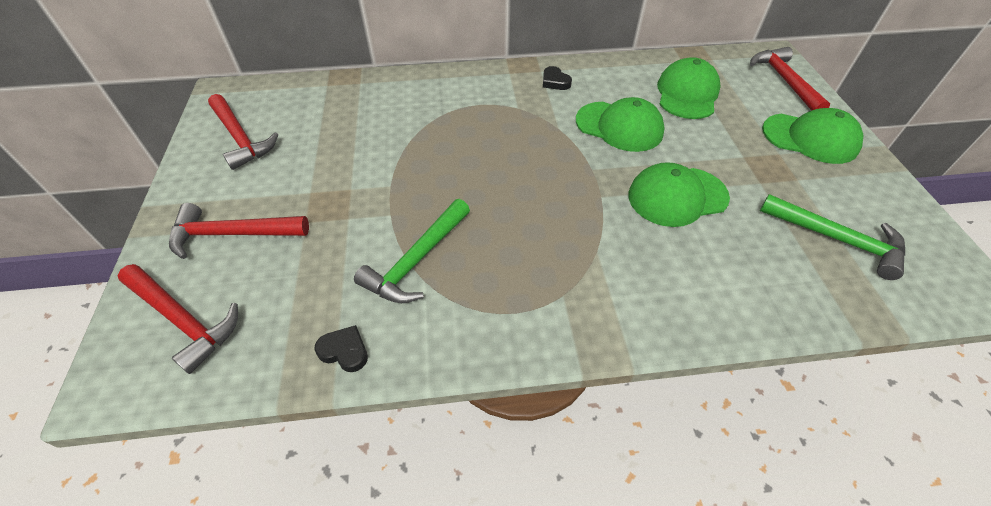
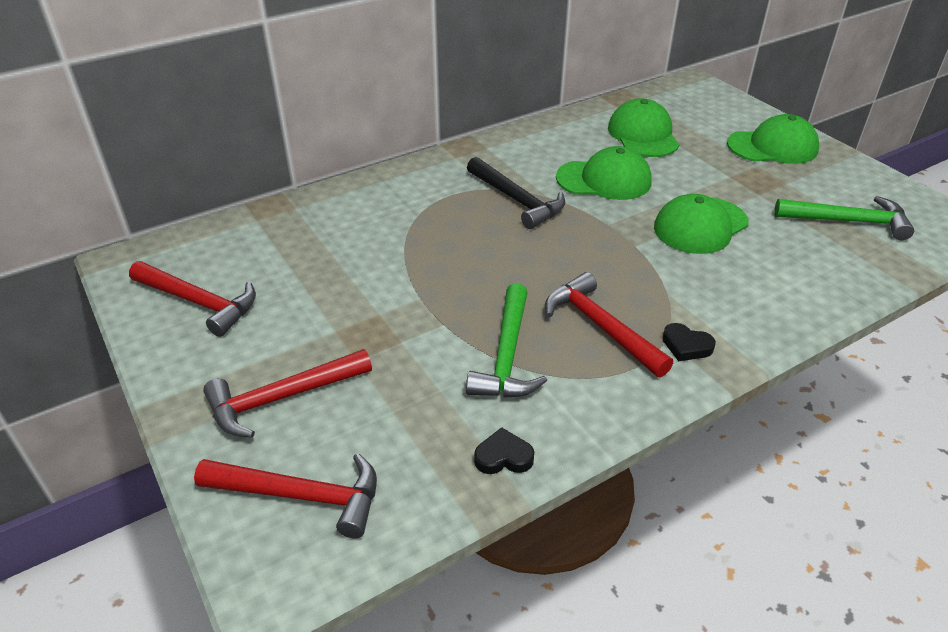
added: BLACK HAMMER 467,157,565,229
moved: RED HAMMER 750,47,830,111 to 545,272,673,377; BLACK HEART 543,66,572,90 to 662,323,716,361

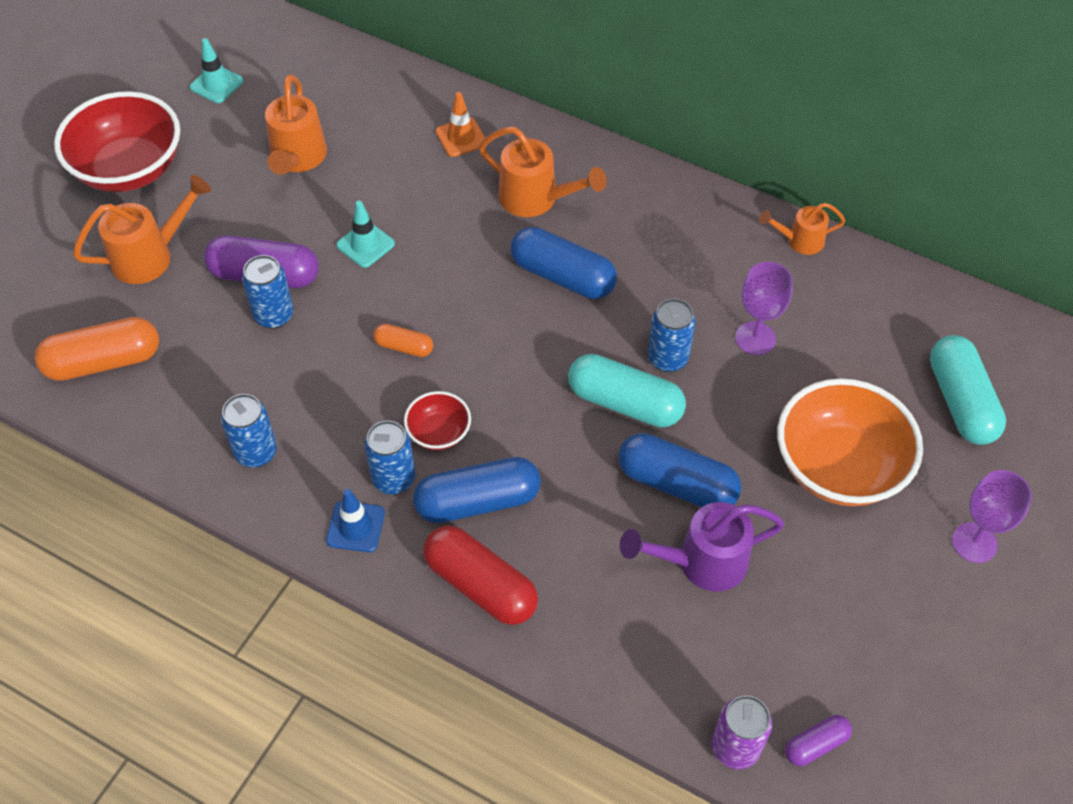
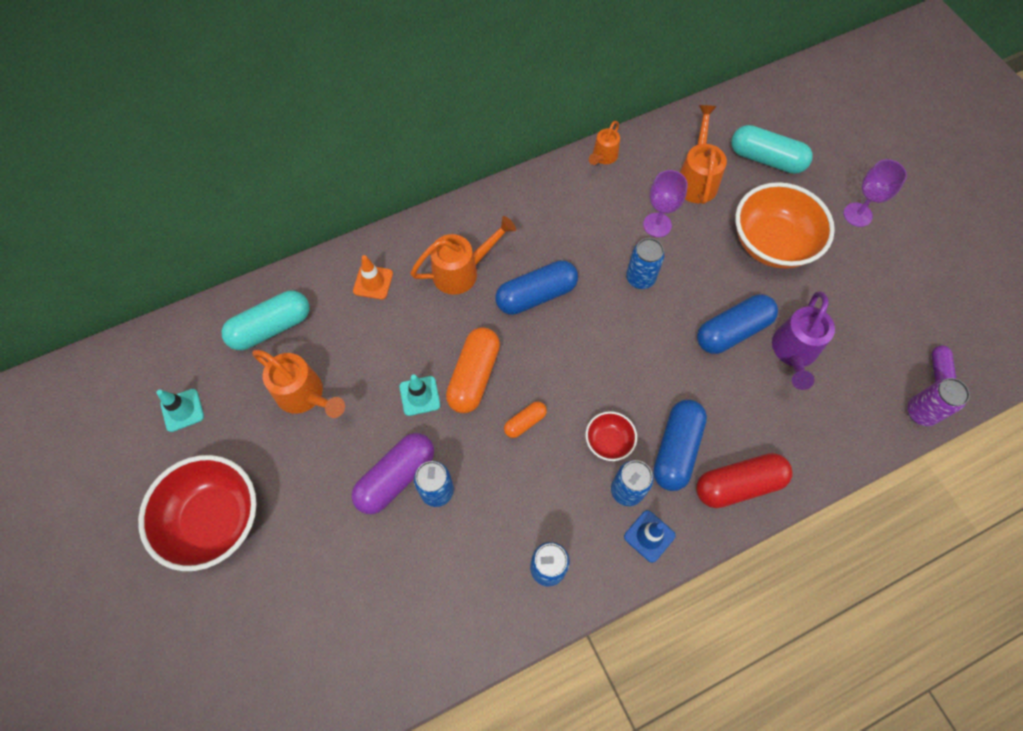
moved: ORANGE WATERING CAN 73,175,211,284 to 680,105,727,204; ORANGE CAPSULE 35,317,159,381 to 446,327,500,413; TURQUOISE CAPSULE 568,354,686,427 to 222,291,309,350

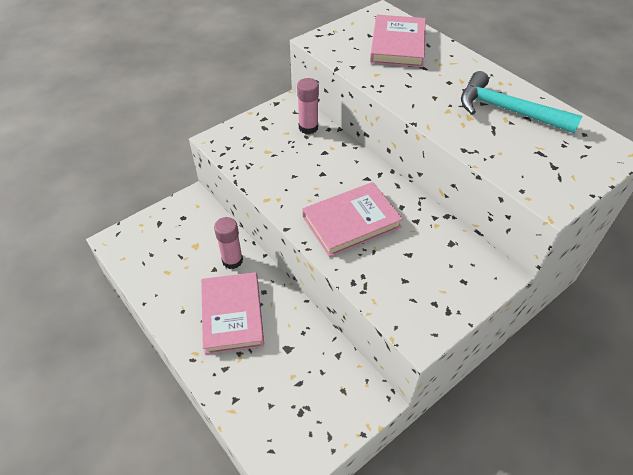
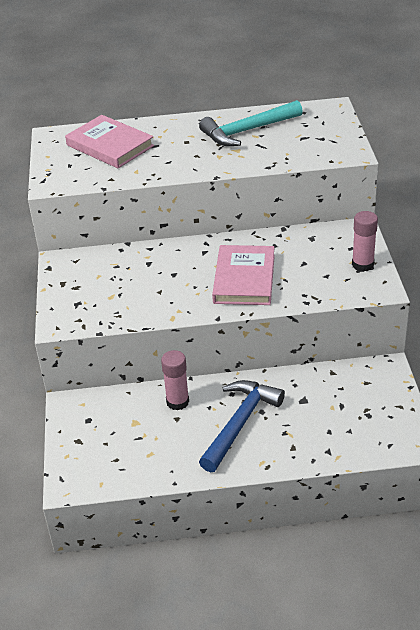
moved: PINK GLUE STICK 297,78,319,134 to 352,211,378,272
replaced: PINK BOOK 201,272,264,354 to BLUE HAMMER 199,380,285,472

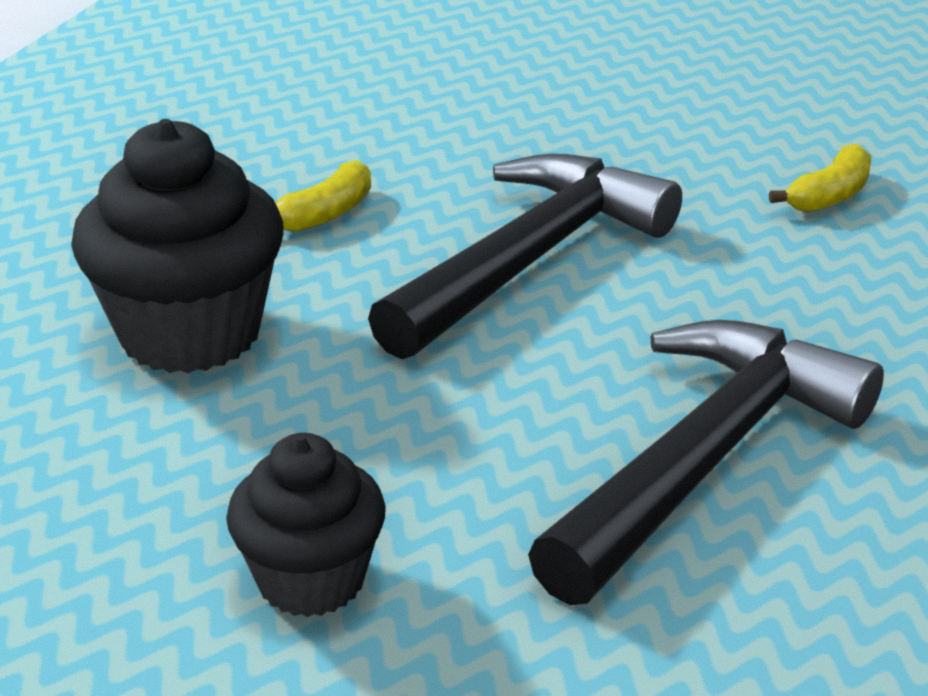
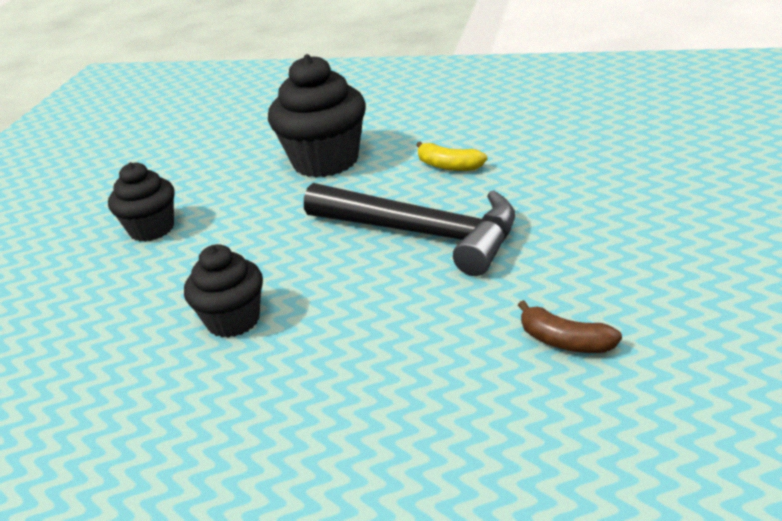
replaced: BLACK HAMMER 528,320,884,605 to BLACK CUPCAKE 184,244,263,338
recoloured: YELLOW BANANA 769,144,871,212 to BROWN BANANA 518,300,622,353

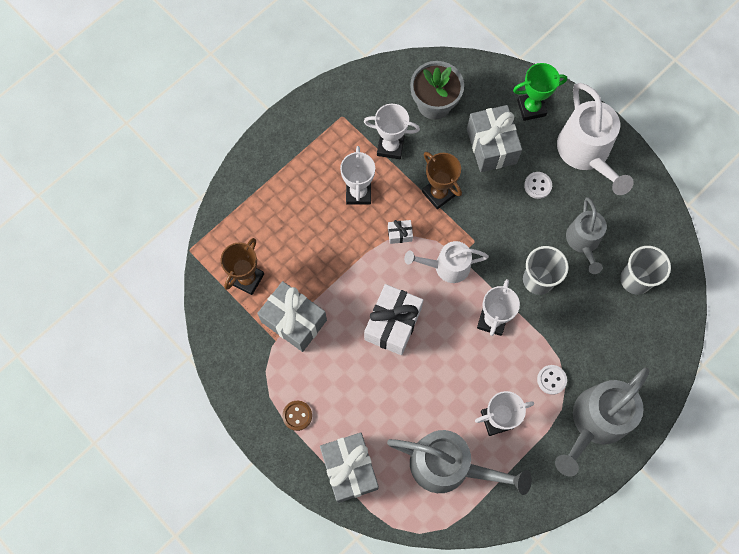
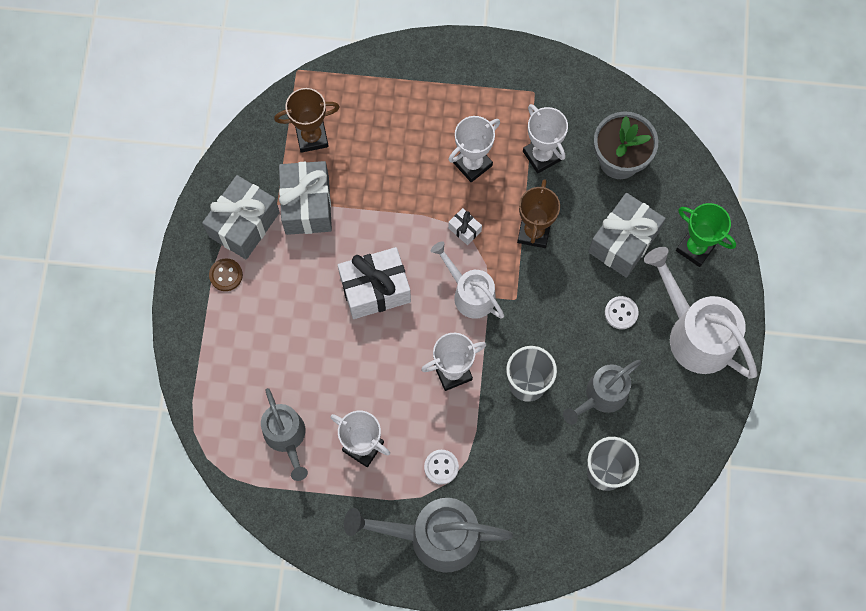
moved: GREY GIFT 320,433,379,503 to 202,175,280,260
turned: WHITE WATERING CAN 557,83,634,195 = 644,247,757,379 105 degrees clockwise
resized: GREY WATERING CAN 387,430,532,495 = 261,388,308,481 x0.63

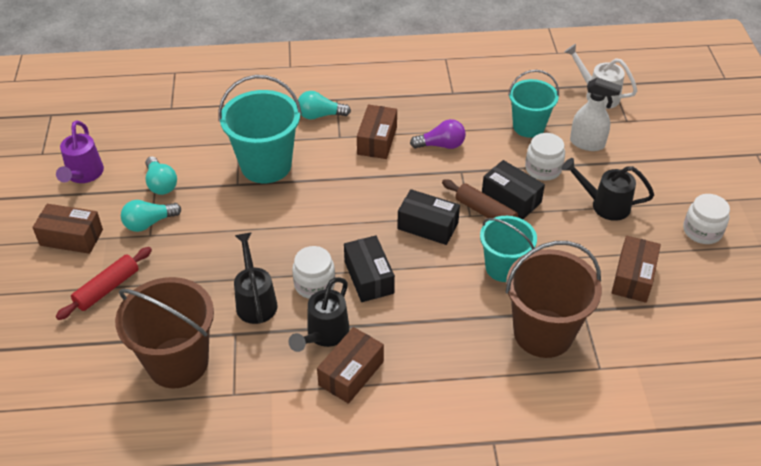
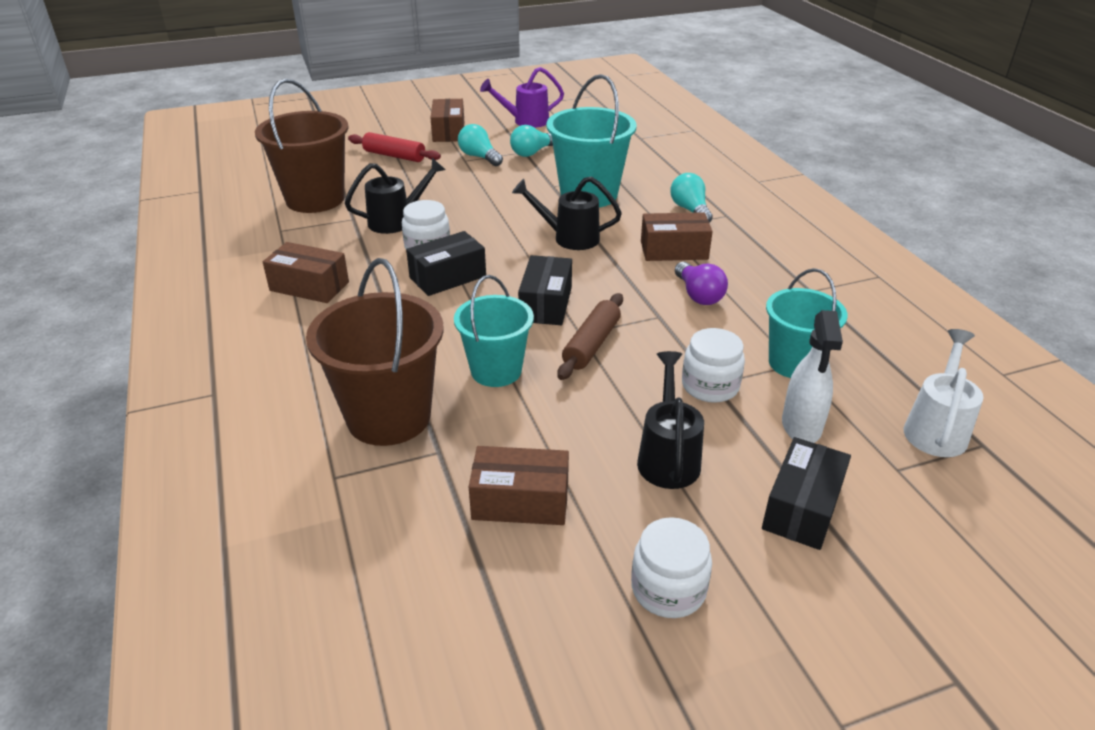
moved: BLACK BOX 482,160,545,219 to 762,437,851,550; BLACK WATERING CAN 289,277,350,352 to 512,176,622,250

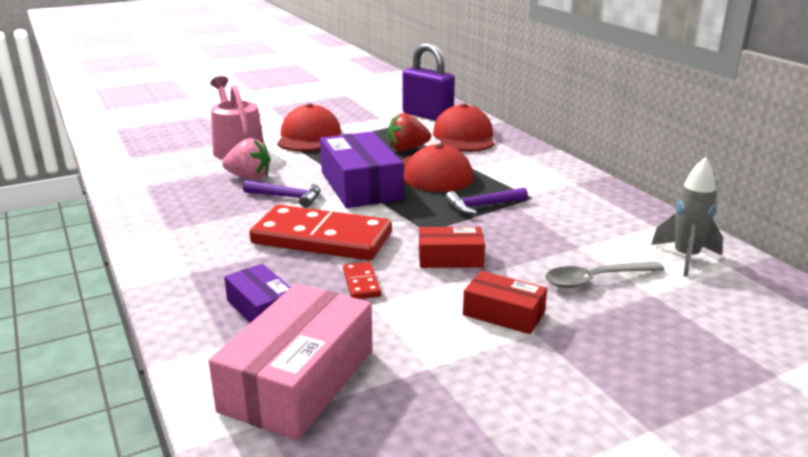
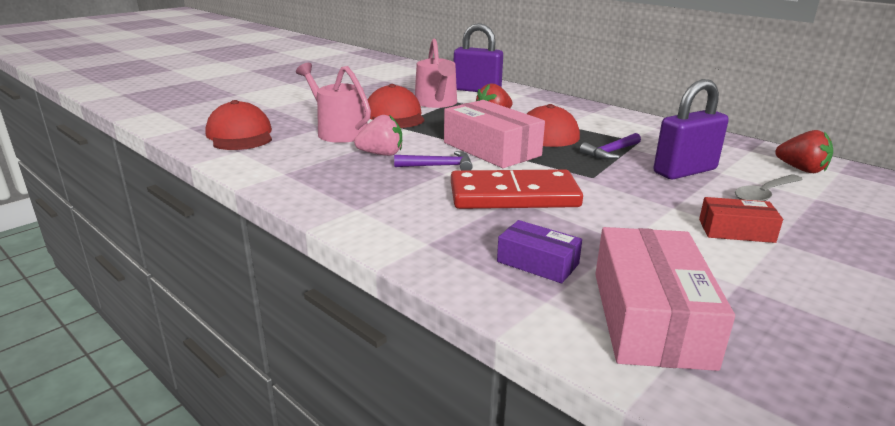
removed: RED BOX 419,227,485,268; RED DOMINO 343,262,381,299
added: PINK WATERING CAN 415,38,457,108; PURPLE PADLOCK 653,79,729,179
moved: RED CAP 433,103,494,152 to 205,100,272,150
replaced: GREY ROCKET 651,157,723,277 to RED STRAWBERRY 775,130,833,173
recoloured: PURPLE BOX 320,131,403,208 to PINK BOX 444,100,545,168

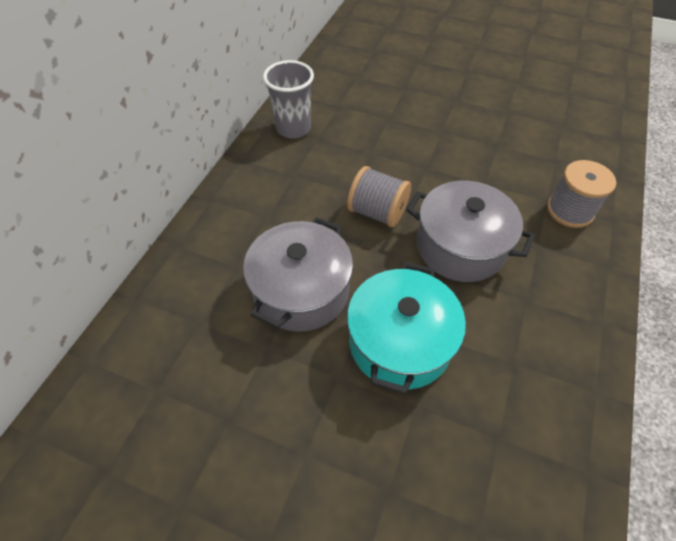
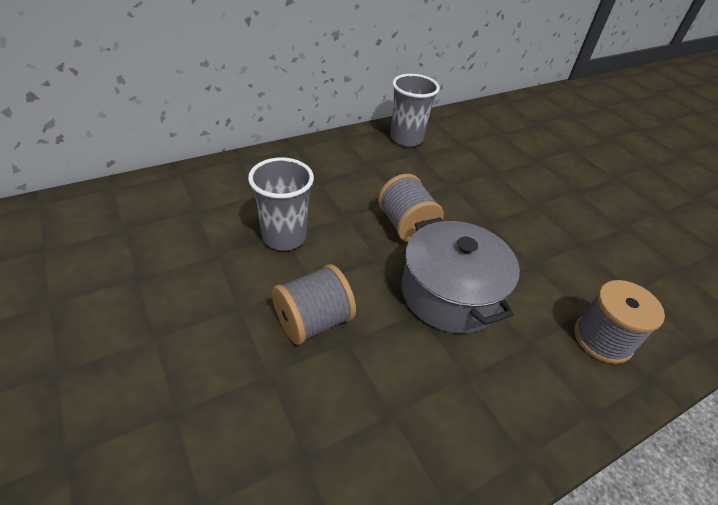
replaced: GREY POT 243,217,353,332 to GREY CUP 248,157,314,250; TURQUOISE POT 347,262,466,394 to GREY SPOOL 272,264,356,345

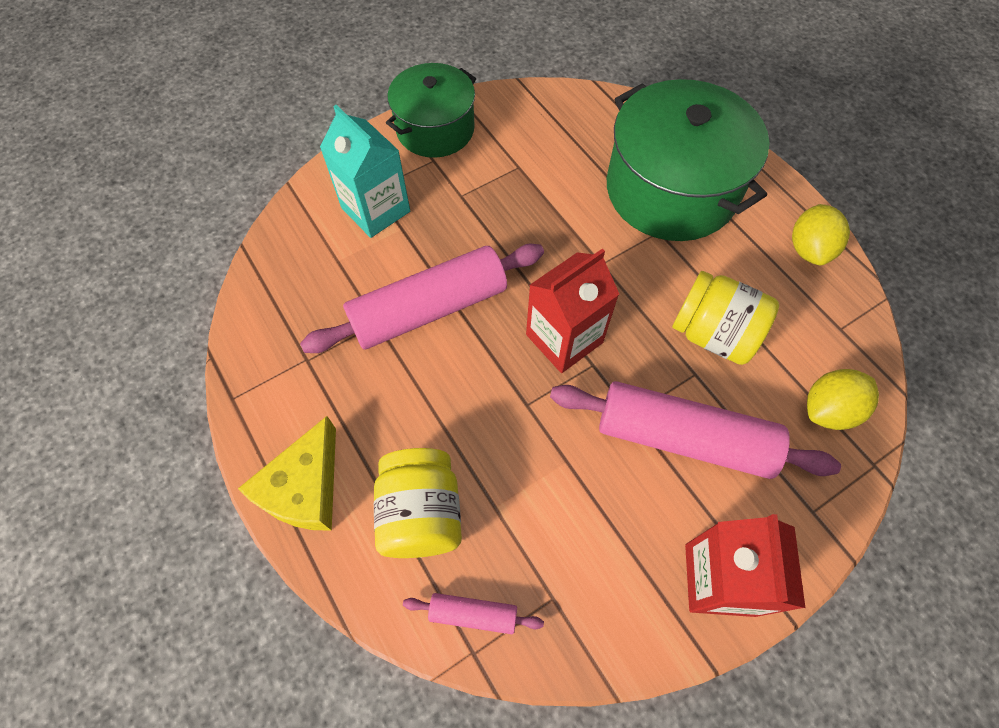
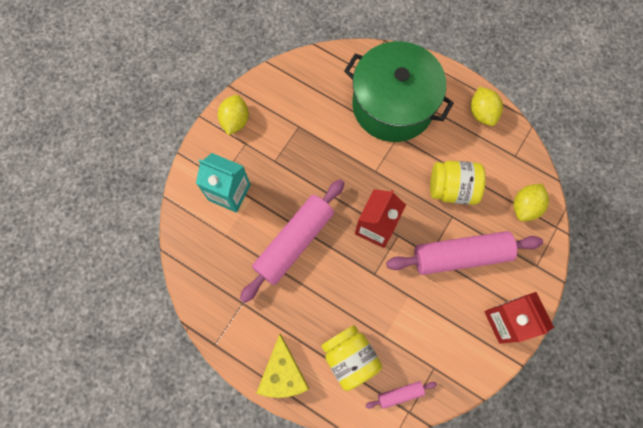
replaced: GREEN POT 386,63,476,158 to YELLOW LEMON 218,95,249,135

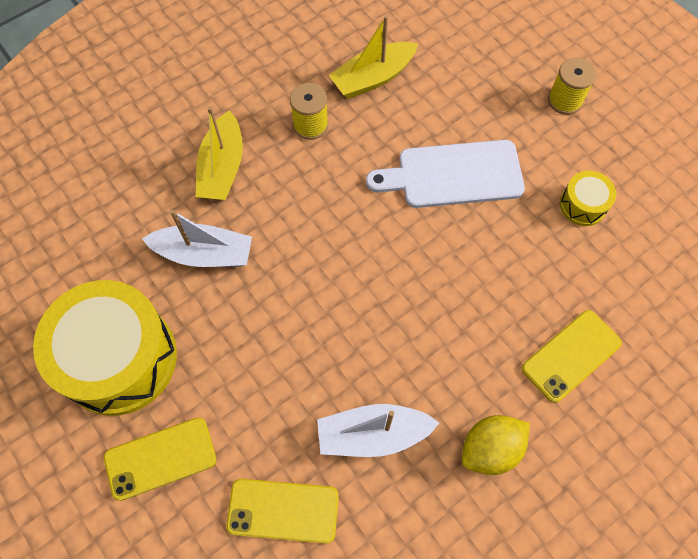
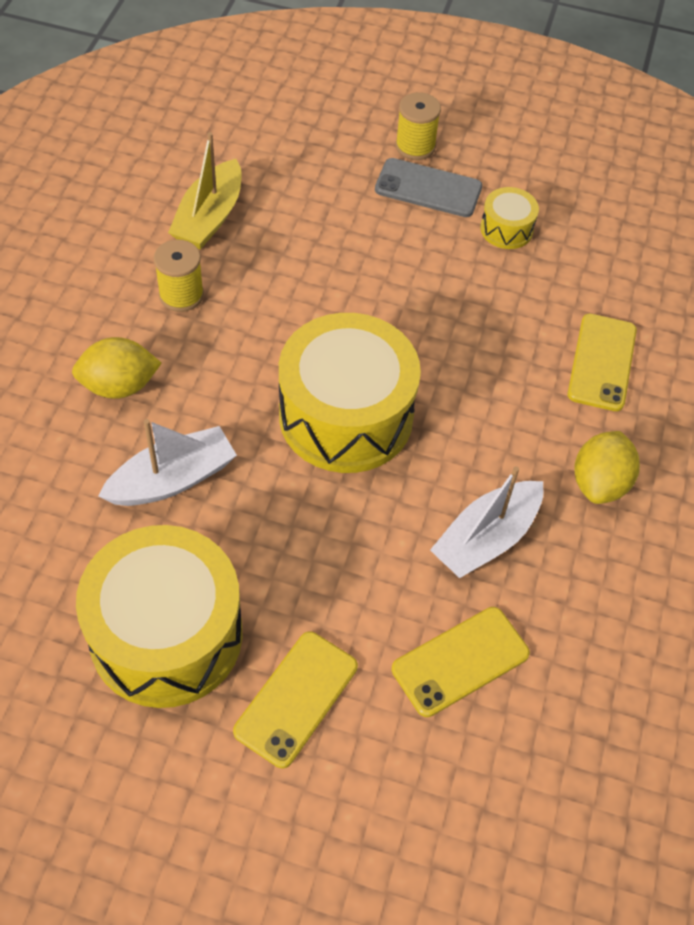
removed: WHITE CUTTING BOARD 366,140,525,208
added: GREY PHONE 375,158,482,217; YELLOW DRUM 279,313,421,473
replaced: YELLOW BOAT 196,106,243,200 to YELLOW LEMON 72,337,162,399

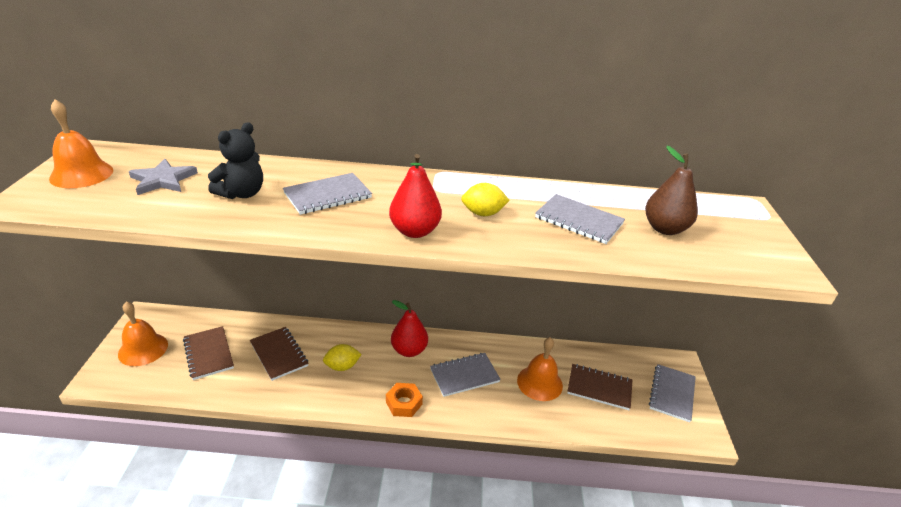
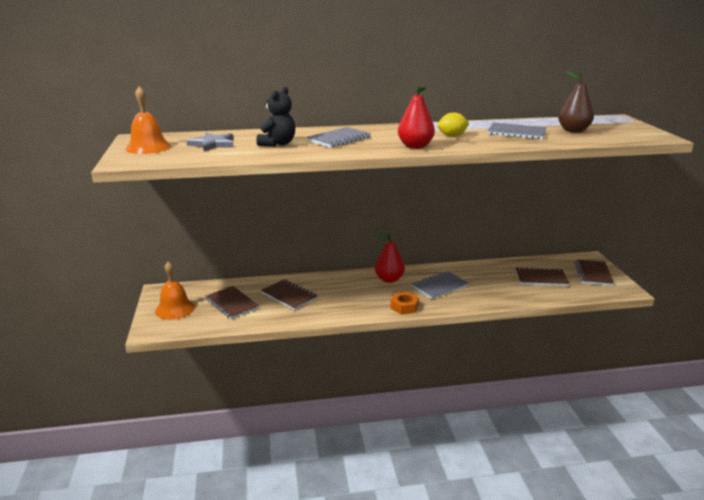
removed: ORANGE BELL 517,337,563,401; YELLOW LEMON 323,344,362,371
recoloured: GREY NOTEBOOK 649,364,696,422 to BROWN NOTEBOOK 575,259,614,286

